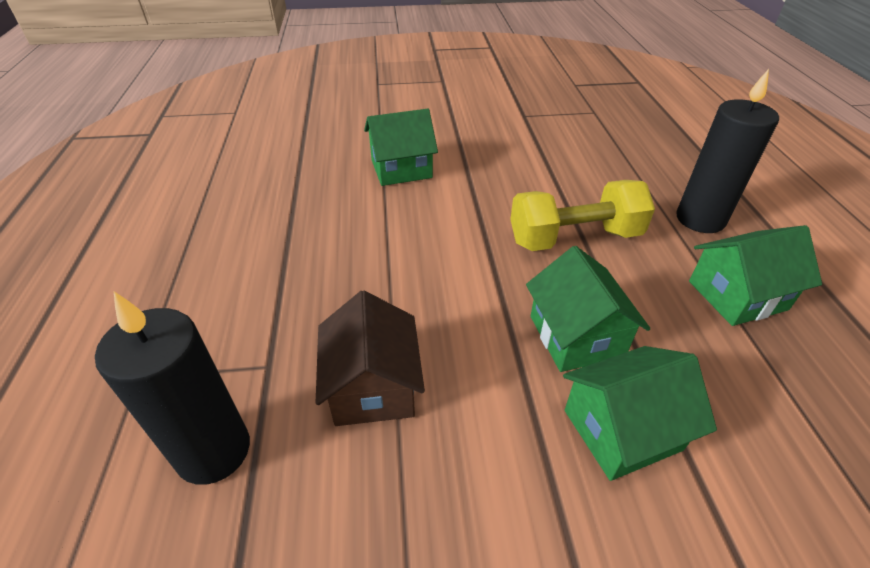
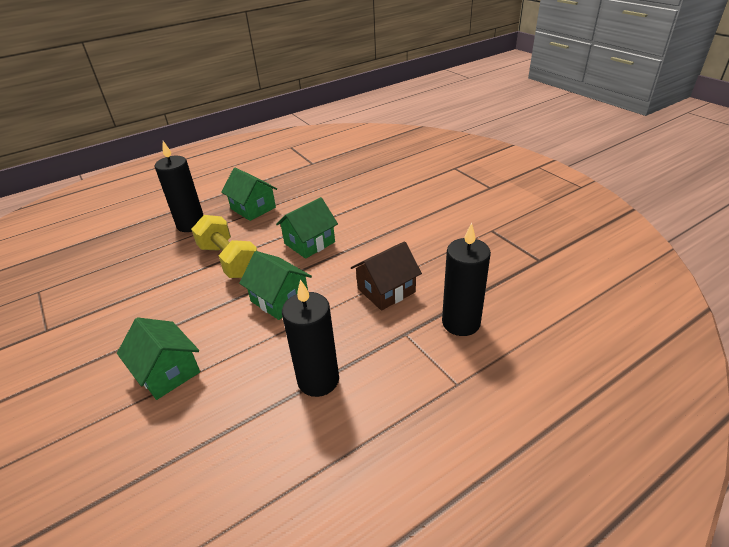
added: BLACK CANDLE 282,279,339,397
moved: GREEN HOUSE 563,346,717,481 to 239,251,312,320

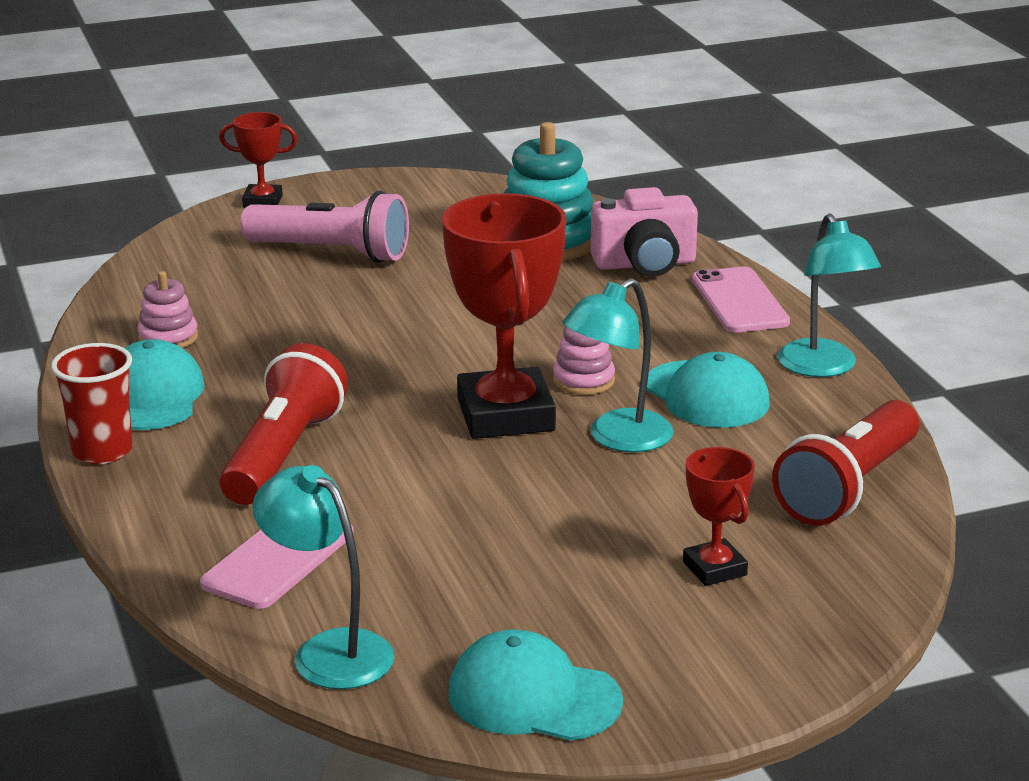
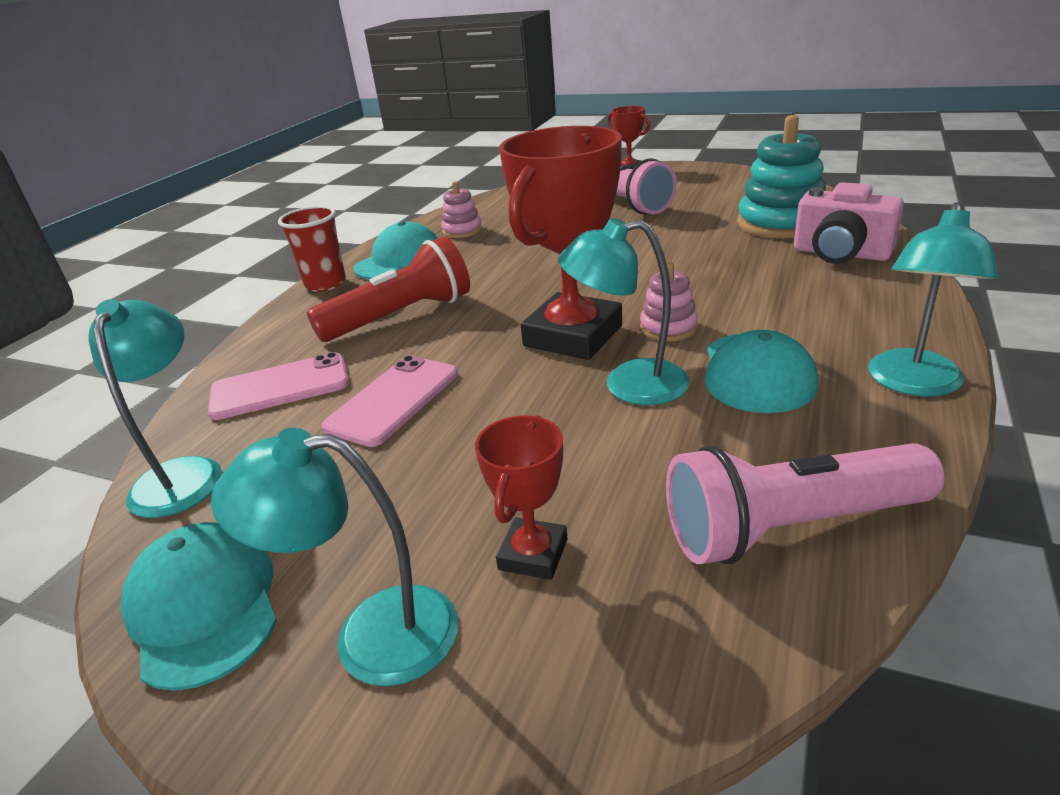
added: TURQUOISE LAMP 211,428,458,686
moved: PINK PHONE 692,267,790,332 to 321,355,458,447
recoloured: RED FLASHLIGHT 772,400,919,526 to PINK FLASHLIGHT 666,443,945,564

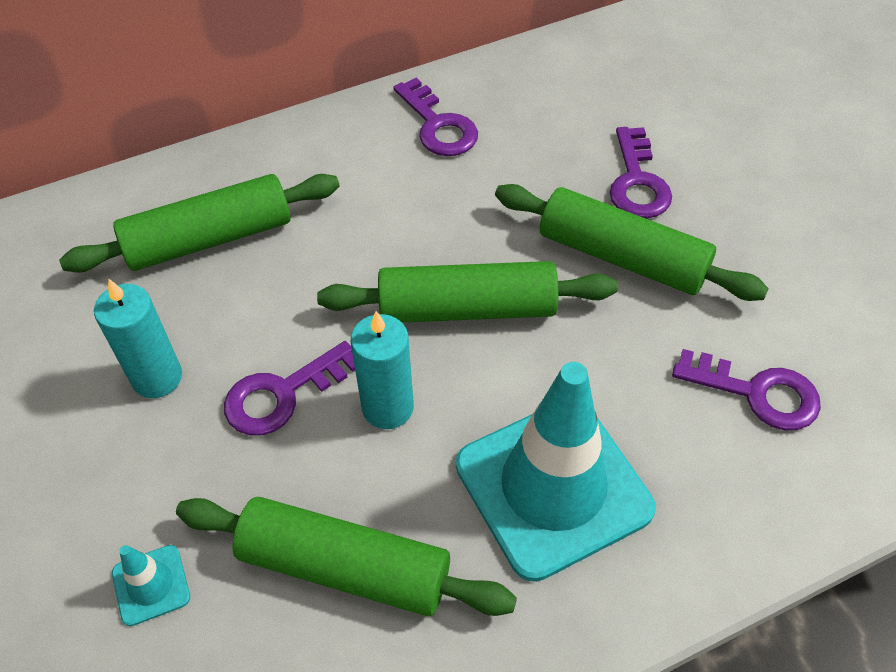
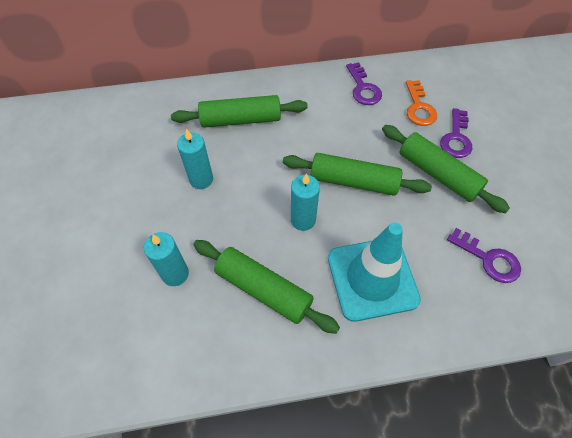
removed: PURPLE KEY 224,341,355,436
added: ORANGE KEY 406,80,437,126
replaced: TURQUOISE TRAFFIC CONE 112,545,190,626 to TURQUOISE CANDLE 144,232,189,286

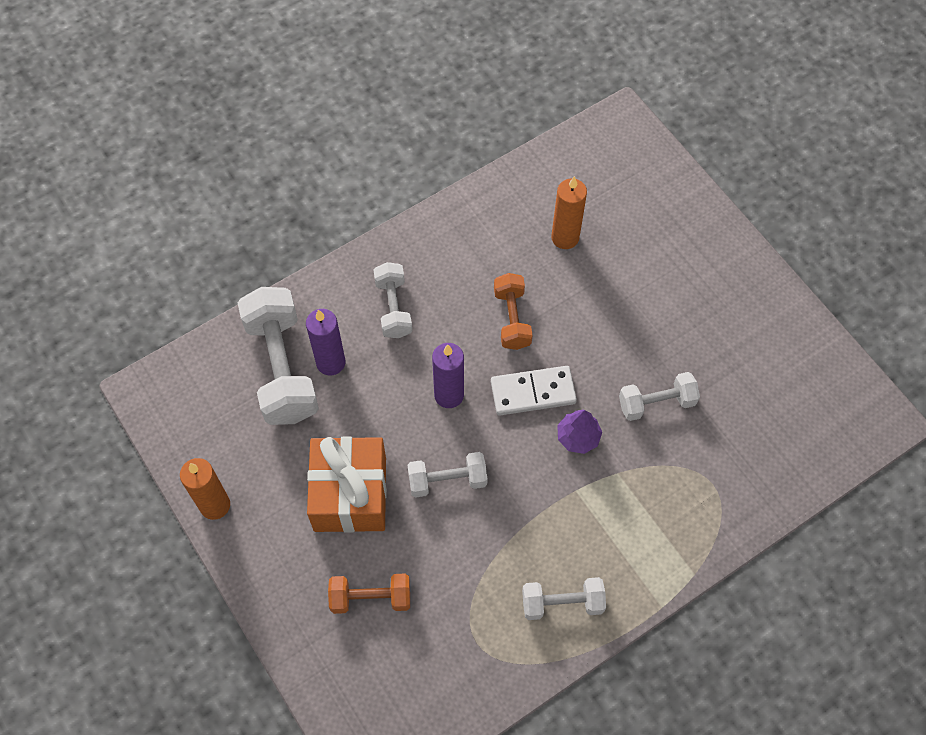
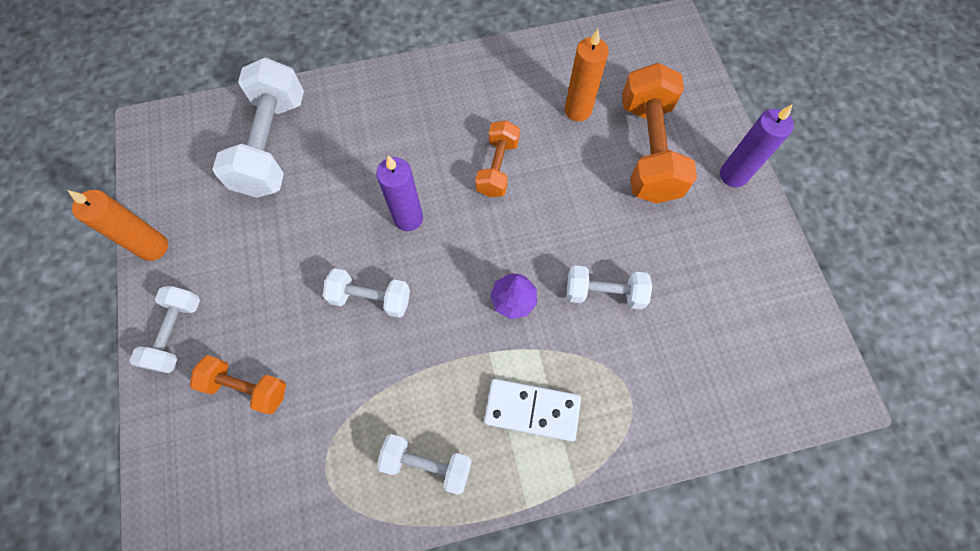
removed: ORANGE GIFT 307,437,387,533
added: ORANGE DUMBBELL 622,63,697,204
moved: WHITE DUMBBELL 374,262,412,338 to 129,286,200,373; PURPLE CANDLE 306,309,345,375 to 720,105,794,187; WHITE DOMINO 491,366,577,416 to 484,379,581,442

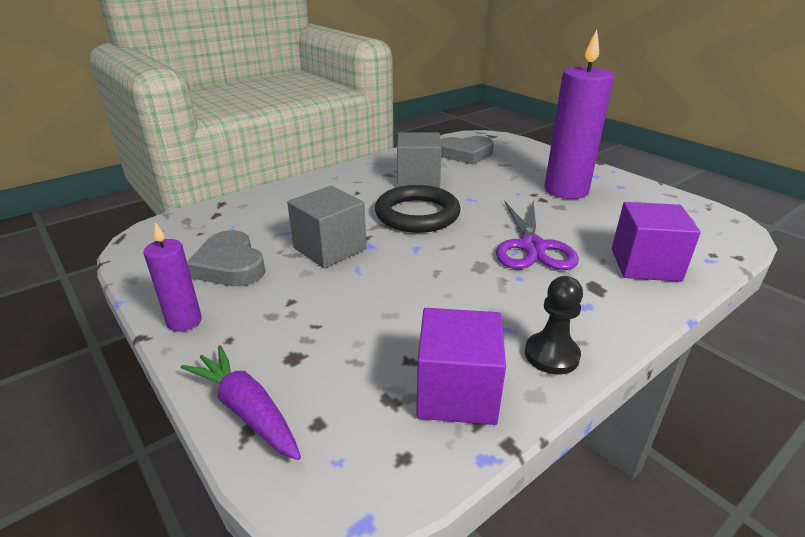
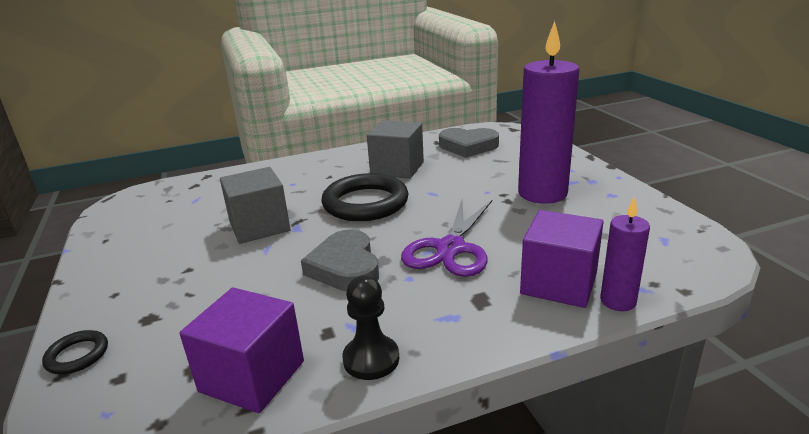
moved: PURPLE CANDLE 144,222,202,332 to 600,197,650,311; GREY HEART 187,230,265,286 to 301,229,379,291
replaced: PURPLE CARROT 181,345,301,460 to BLACK RING 42,330,108,374

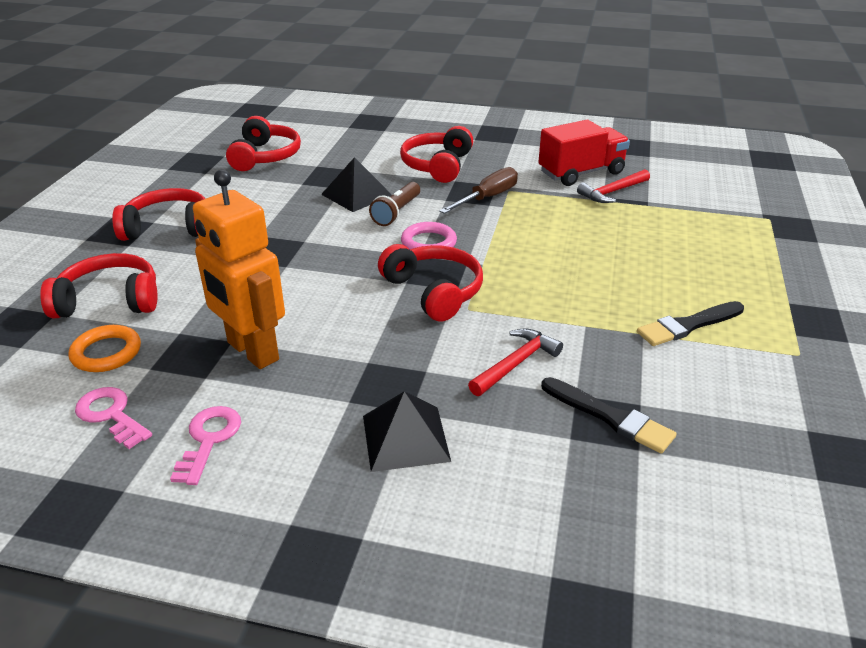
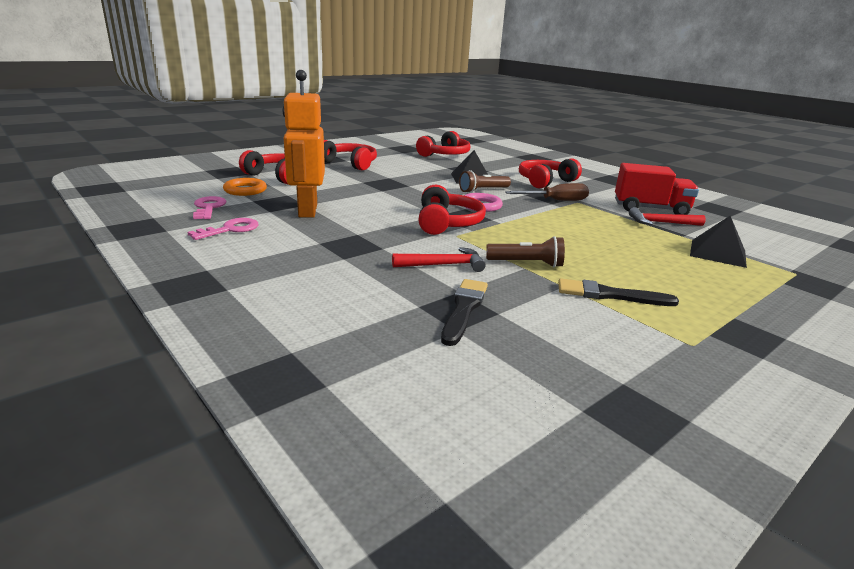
added: BROWN FLASHLIGHT 486,236,565,267
moved: BLACK PYRAMID 363,391,451,472 to 690,216,747,268
turned: BLACK BRUSH 541,377,676,453 = 441,279,488,346 150 degrees counterclockwise

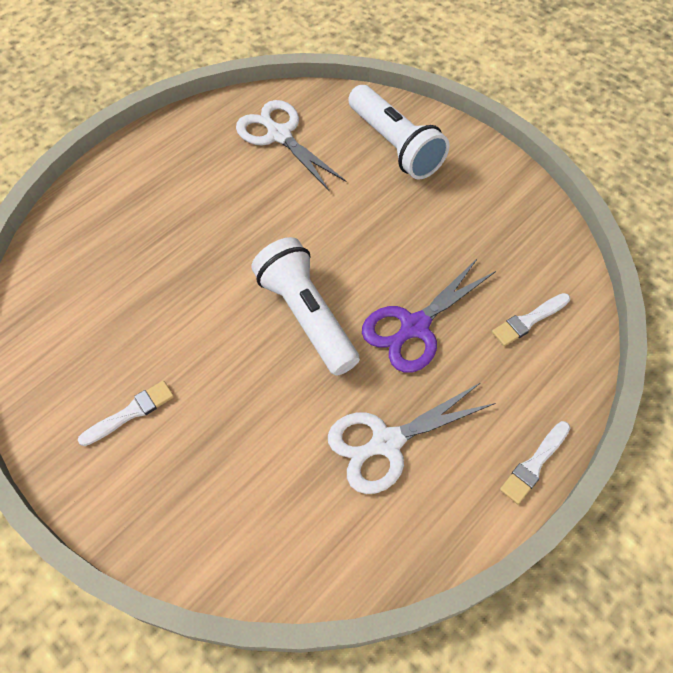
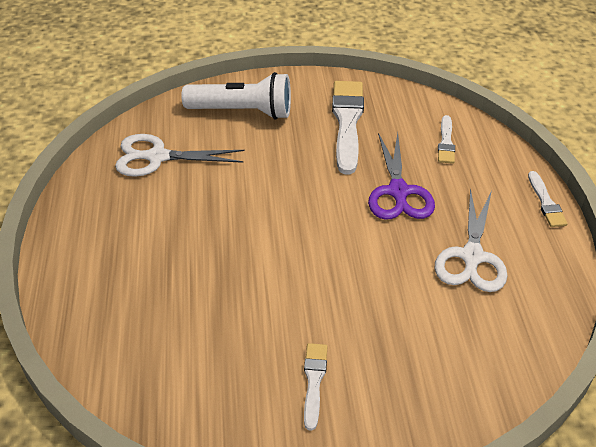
removed: WHITE FLASHLIGHT 251,237,360,376
added: WHITE BRUSH 332,81,364,175

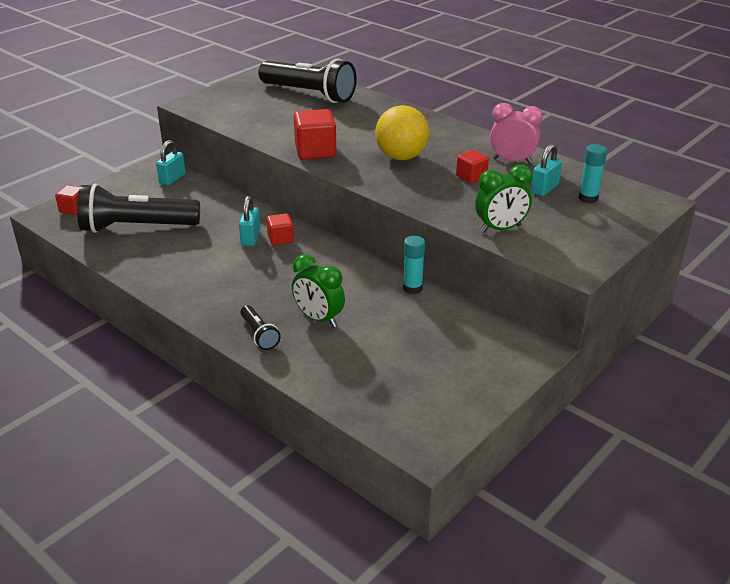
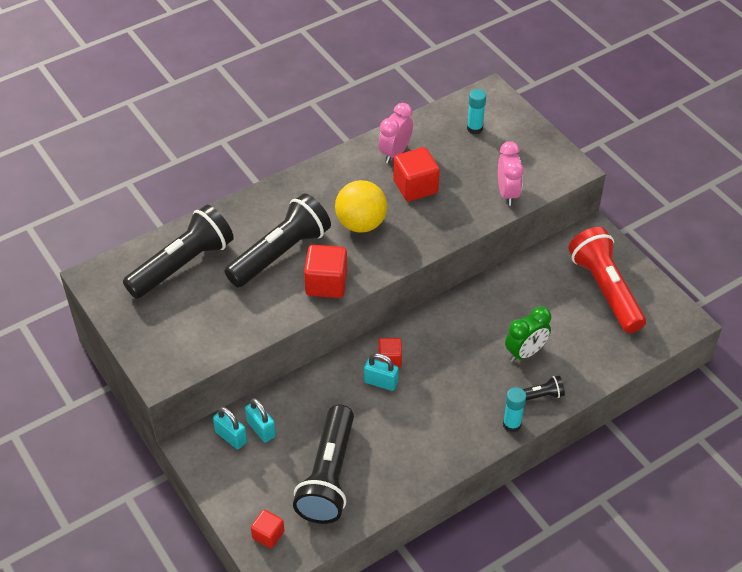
added: BLACK FLASHLIGHT 224,193,331,287; RED FLASHLIGHT 568,227,646,333
moved: TURQUOISE PADLOCK 531,144,562,196 to 245,398,276,443; TURQUOISE GLUE STICK 403,236,425,294 to 503,387,526,432
recoloured: GREEN CLOCK 475,165,533,233 to PINK CLOCK 498,141,524,206
resized: RED CUBE 456,150,489,183 = 393,147,440,202 x1.70

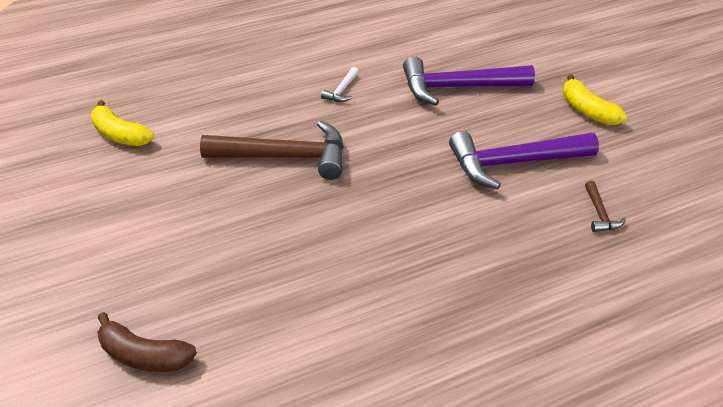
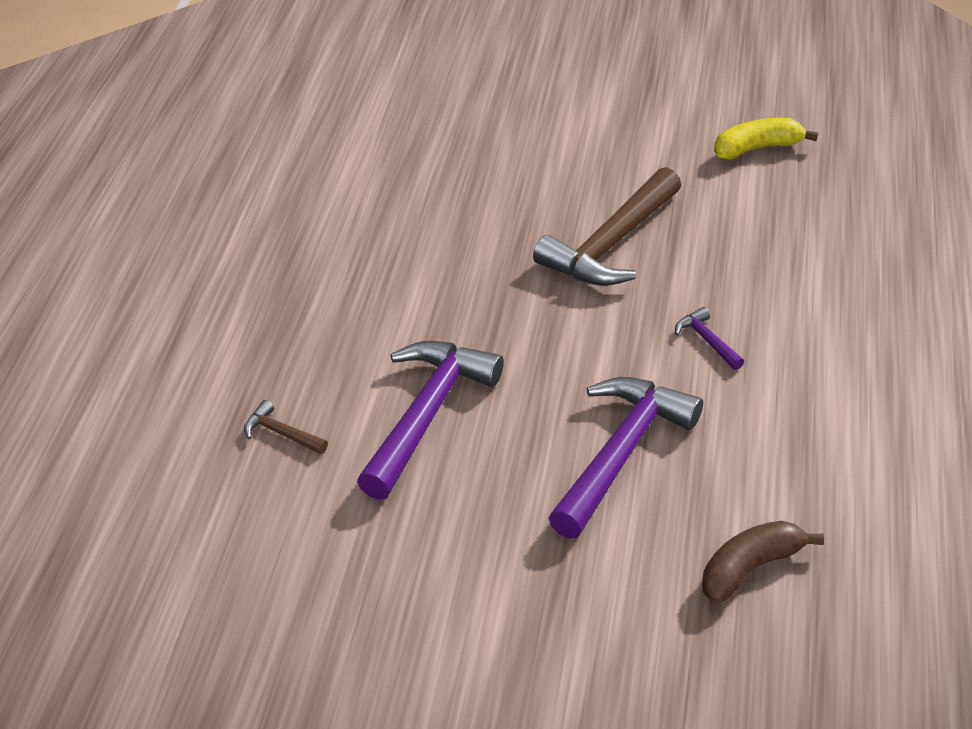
removed: YELLOW BANANA 563,74,627,125
moved: BROWN BANANA 97,312,197,372 to 702,521,824,604
recoloured: WHITE HAMMER 321,67,359,102 to PURPLE HAMMER 675,307,744,370

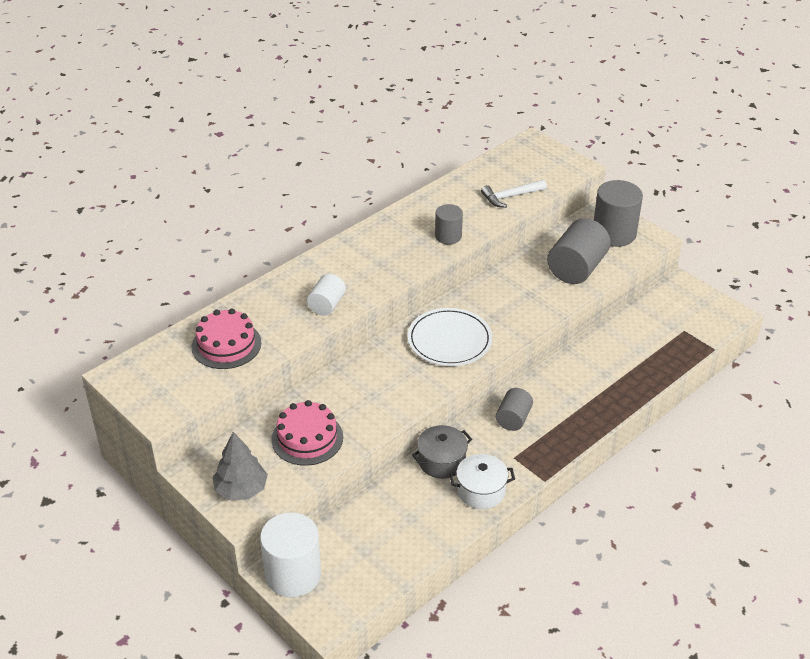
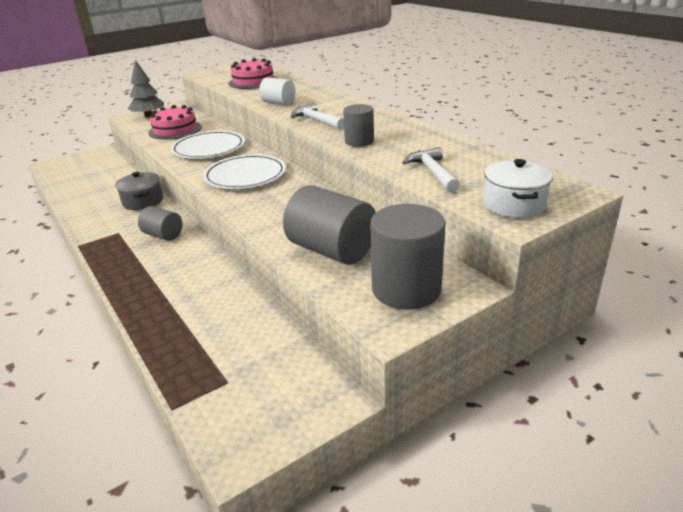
removed: WHITE CYLINDER 260,512,321,598
added: WHITE HAMMER 291,102,344,129; WHITE PLATE 171,131,245,159
moved: WHITE POT 449,454,515,509 to 484,159,553,218

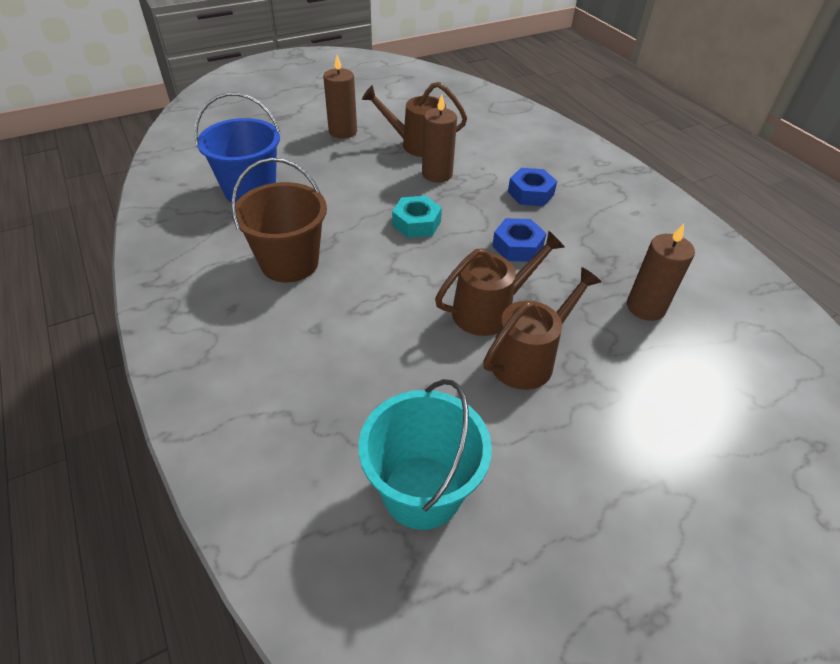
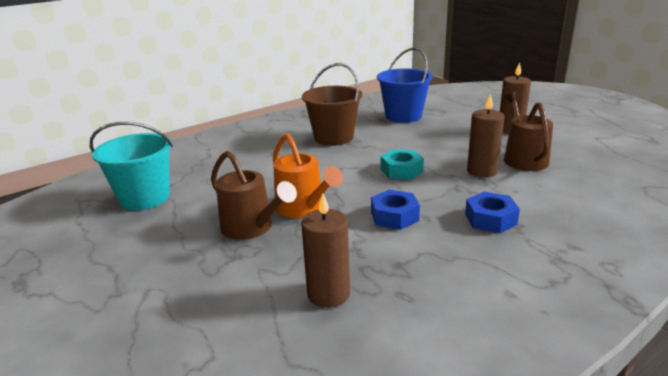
recoloured: BROWN WATERING CAN 435,231,565,336 to ORANGE WATERING CAN 273,133,343,218

